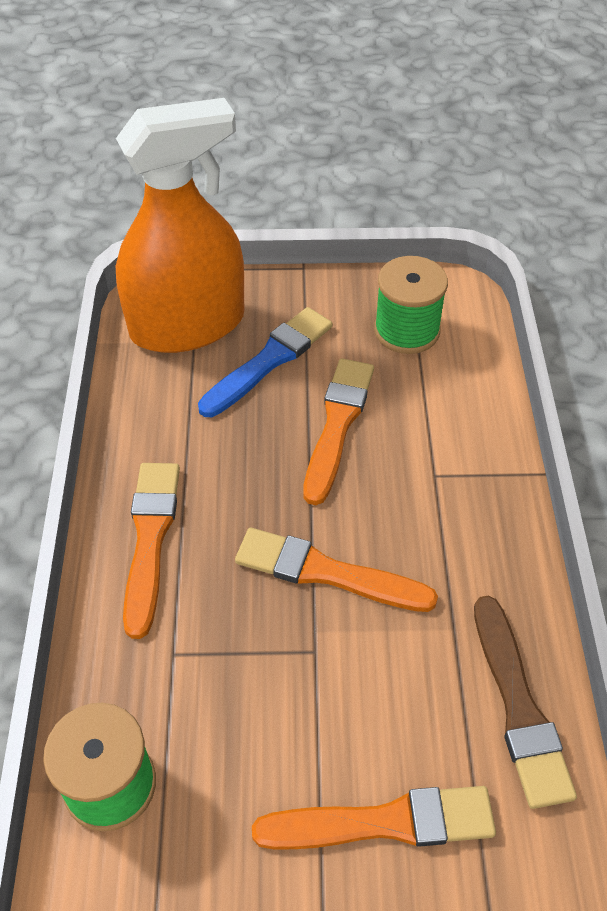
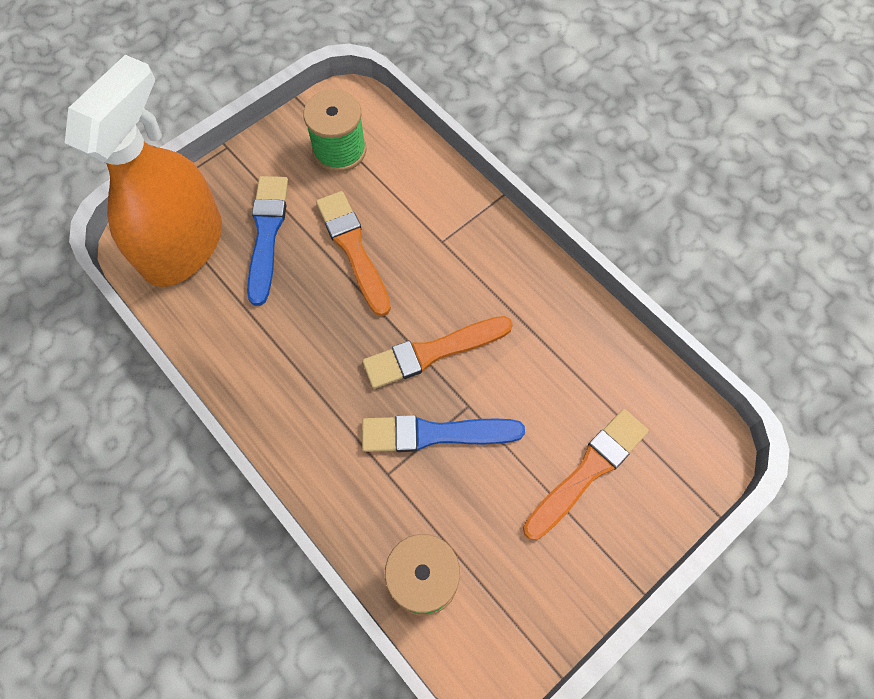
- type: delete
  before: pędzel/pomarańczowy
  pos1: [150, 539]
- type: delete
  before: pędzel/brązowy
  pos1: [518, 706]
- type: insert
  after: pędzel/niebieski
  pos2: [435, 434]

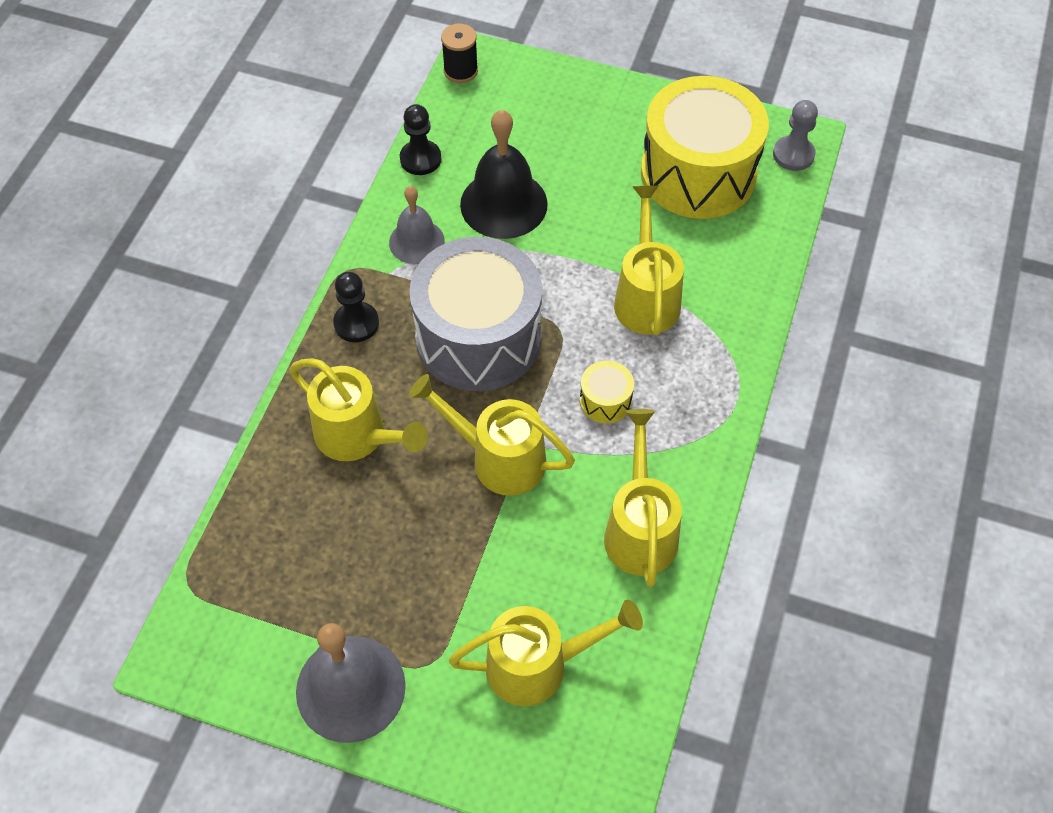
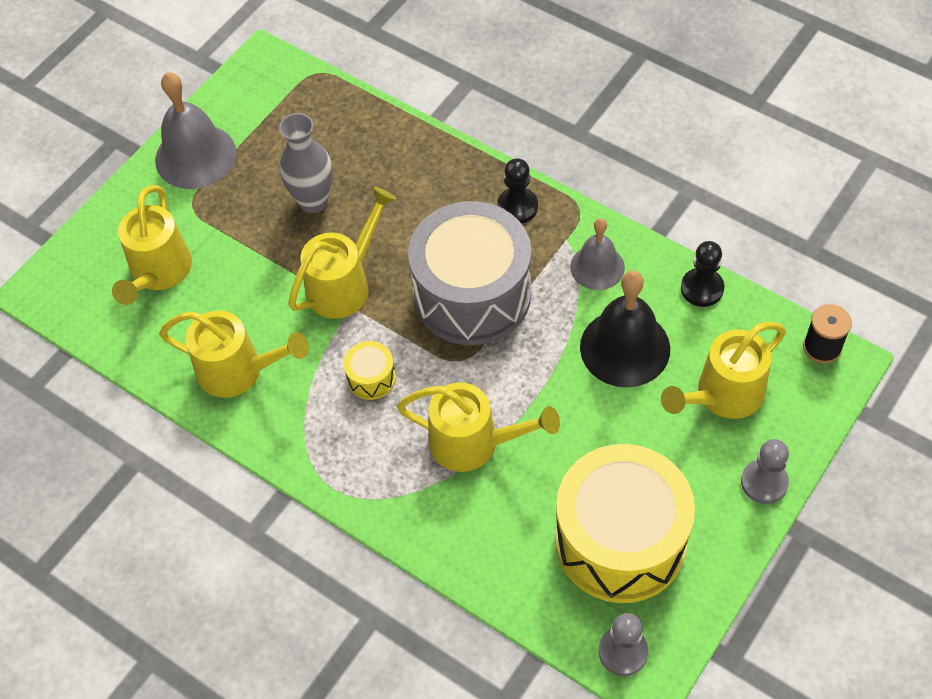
- type: move
  before: konewka/żółty
  pos1: [359, 437]
  pos2: [722, 396]
- type: insert
  after: wazon/szary
  pos2: [313, 201]
- type: insert
  after: pionek/szary
  pos2: [764, 482]

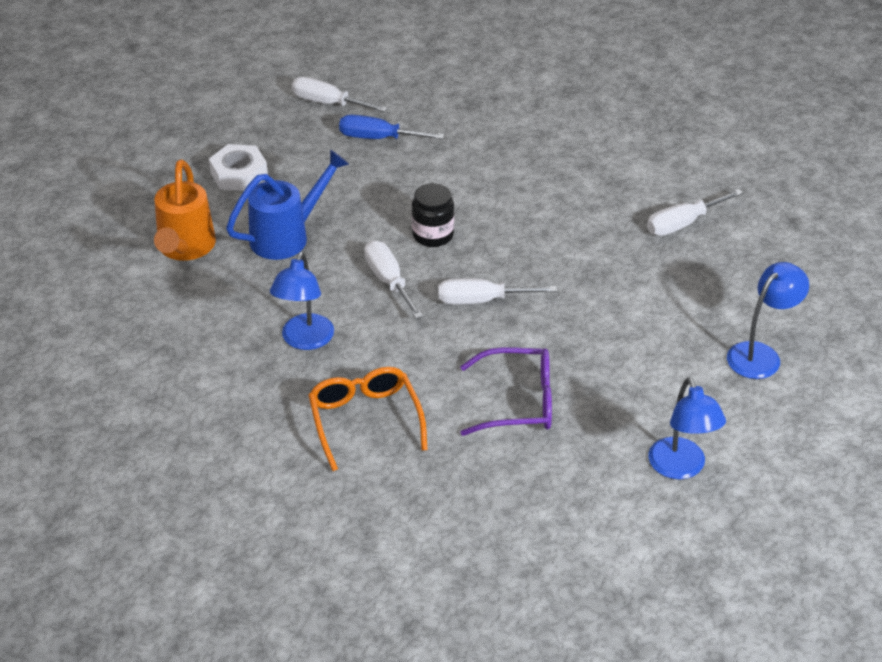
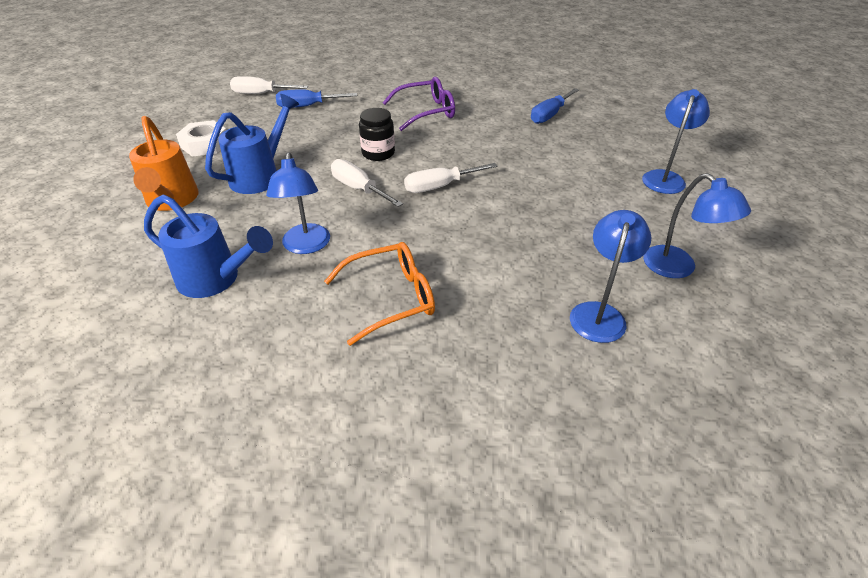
- type: rotate
  before: okulary/pomarańczowy
  pos1: [365, 420]
  pos2: [391, 298]
  turn: 105
- type: move
  before: okulary/fioletowy
  pos1: [518, 402]
  pos2: [426, 112]
- type: recolor
  before: śrubokręt/biały
  after: śrubokręt/niebieski
  pos1: [683, 223]
  pos2: [549, 115]
- type: insert
  after: konewka/niebieski
  pos2: [216, 279]
- type: insert
  after: lampka/niebieski
  pos2: [599, 313]

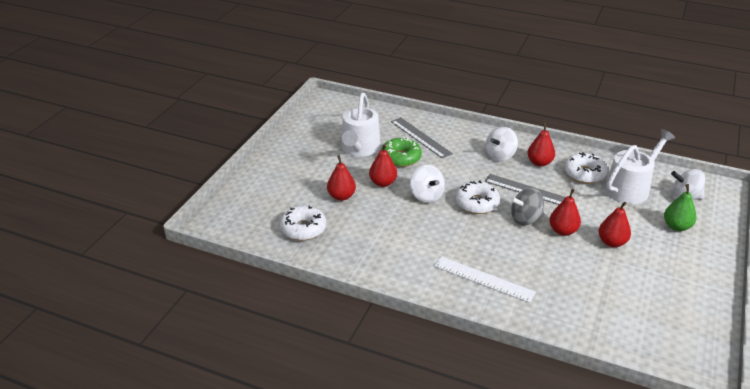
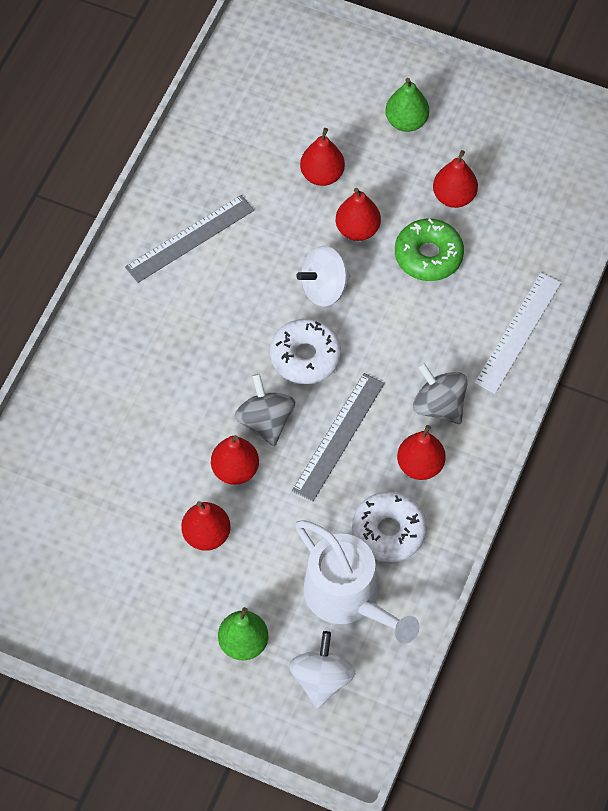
- type: delete
  before: donut/biały
  pos1: [303, 229]
- type: replace
  before: konewka/biały
  after: gruszka/czerwony
  pos1: [359, 148]
  pos2: [454, 197]
- type: move
  before: linijka/szary
  pos1: [420, 137]
  pos2: [190, 238]
- type: move
  before: linijka/biały
  pos1: [483, 279]
  pos2: [518, 332]
- type: recolor
  before: bączek/biały
  after: bączek/szary
  pos1: [500, 156]
  pos2: [439, 405]
- type: insert
  after: gruszka/zielony
  pos2: [406, 121]

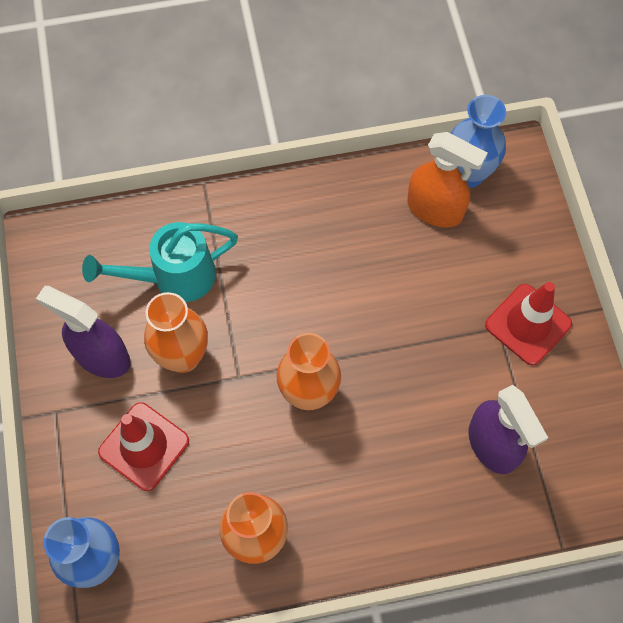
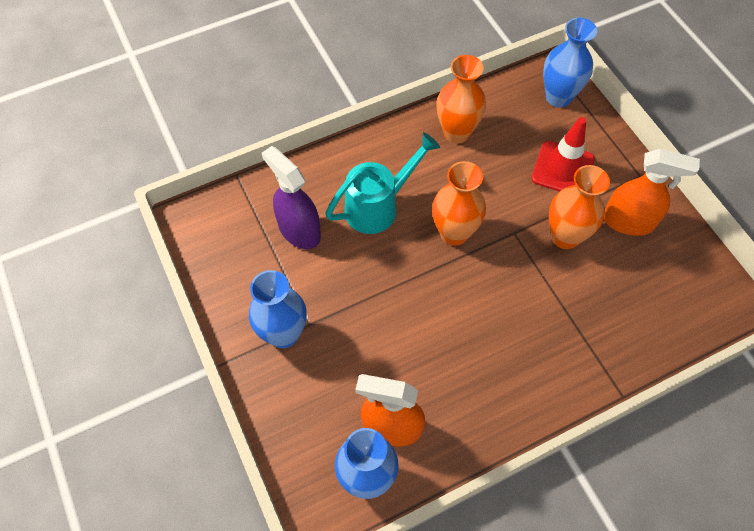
- type: recolor
  before: spryskiwacz/fioletowy
  after: spryskiwacz/pomarańczowy
  pos1: [101, 356]
  pos2: [628, 221]
- type: move
  before: konewka/turkusowy
  pos1: [174, 277]
  pos2: [378, 206]
- type: replace
  before: pachołek/czerwony
  after: wazon/niebieski
  pos1: [528, 324]
  pos2: [283, 334]

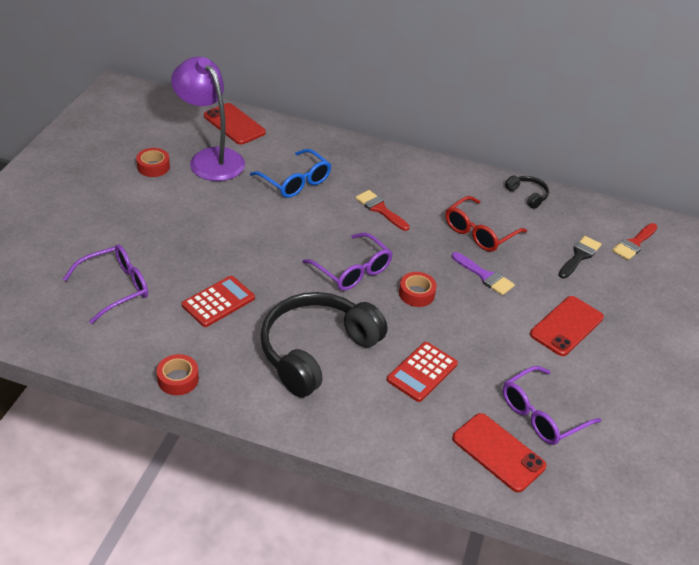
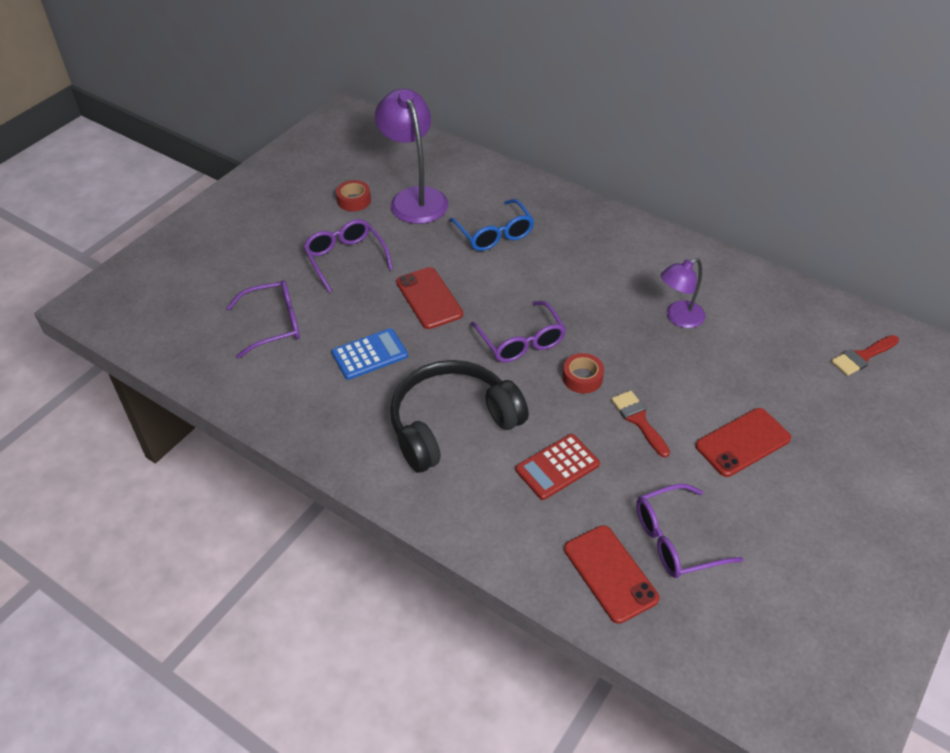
- type: delete
  before: taśma klejąca/czerwony
  pos1: [178, 379]
- type: recolor
  before: kalkulator/czerwony
  after: kalkulator/niebieski
  pos1: [218, 302]
  pos2: [370, 354]
- type: move
  before: telefon/czerwony
  pos1: [234, 124]
  pos2: [429, 298]
- type: move
  before: pędzel/czerwony
  pos1: [380, 209]
  pos2: [638, 420]
- type: replace
  before: okulary/czerwony
  after: lampka/fioletowy
  pos1: [479, 232]
  pos2: [678, 318]
- type: delete
  before: pędzel/fioletowy
  pos1: [485, 276]
- type: delete
  before: słuchawki/czarny
  pos1: [527, 195]
- type: delete
  before: pędzel/czarny
  pos1: [579, 256]
- type: insert
  after: okulary/fioletowy
  pos2: [345, 258]

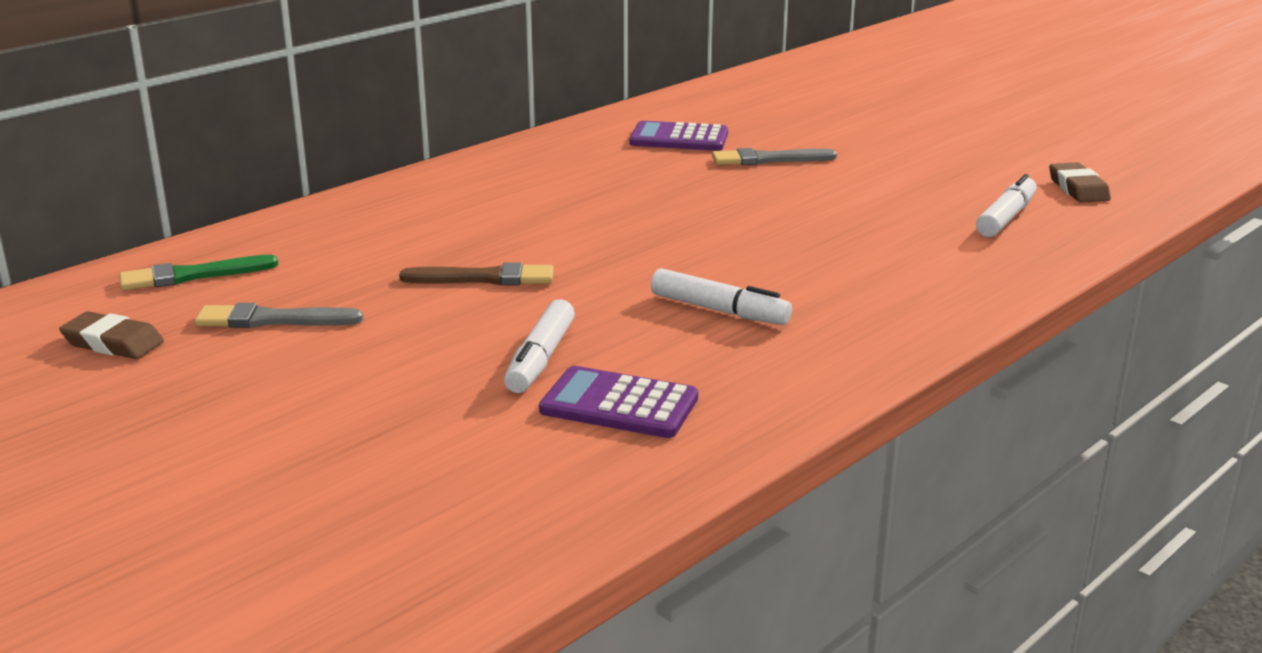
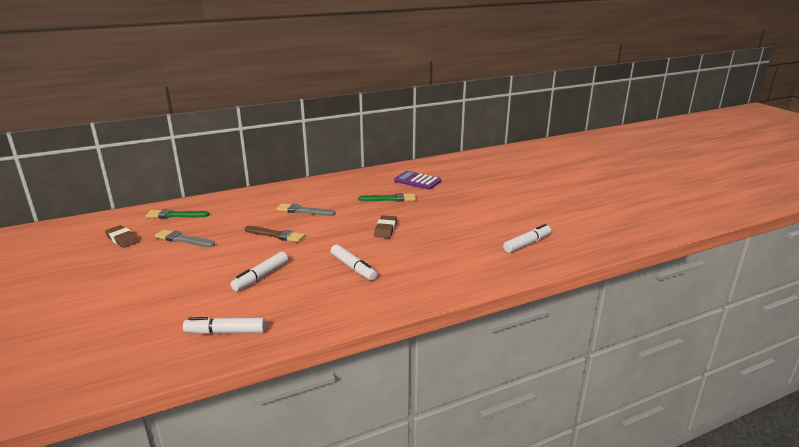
- type: delete
  before: kalkulator/fioletowy
  pos1: [619, 405]
- type: move
  before: pędzel/szary
  pos1: [768, 159]
  pos2: [303, 211]
- type: move
  before: gumka do mazania/brązowy
  pos1: [1078, 189]
  pos2: [385, 229]
- type: insert
  after: flamaster/biały
  pos2: [225, 332]
- type: insert
  after: pędzel/zielony
  pos2: [390, 199]

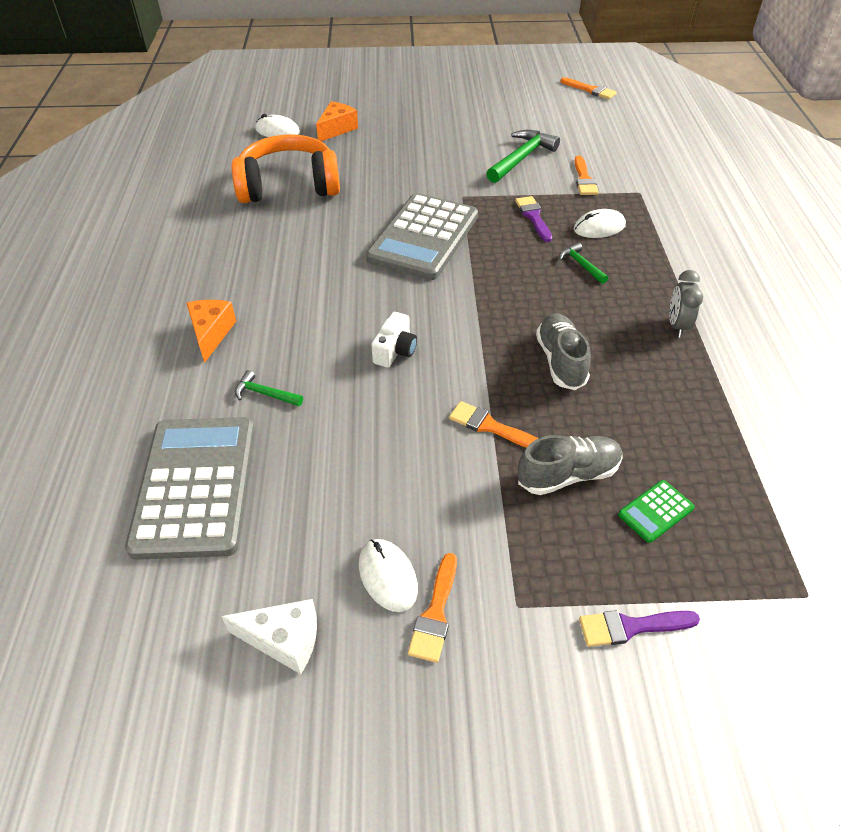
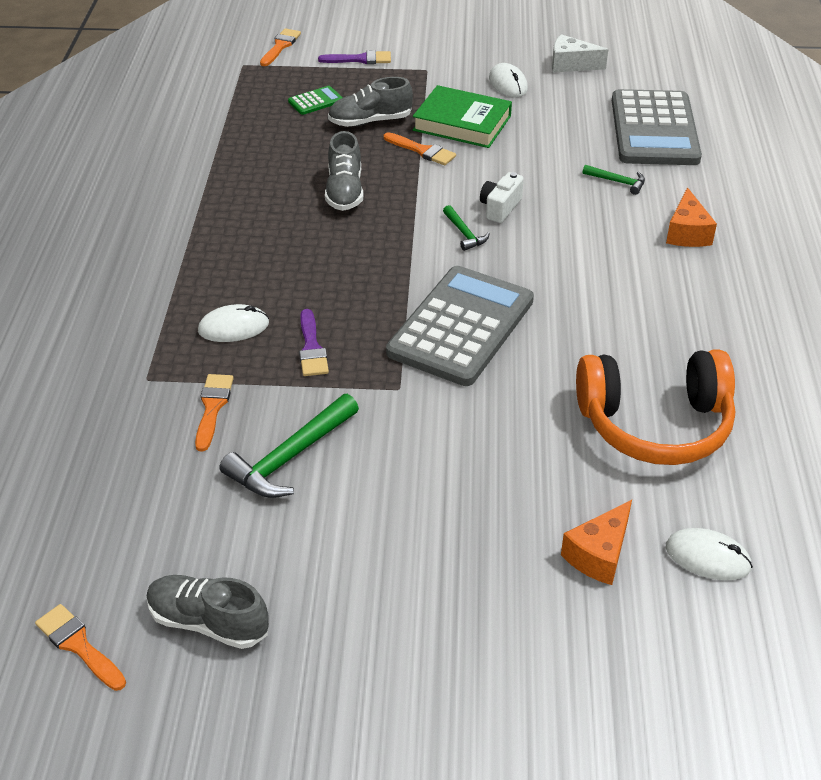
- type: move
  before: pędzel/pomarańczowy
  pos1: [435, 613]
  pos2: [280, 46]
- type: move
  before: młotek/zielony
  pos1: [581, 265]
  pos2: [464, 233]
- type: delete
  before: budzik/szary
  pos1: [677, 326]
- type: insert
  after: but/szary
  pos2: [208, 622]
- type: insert
  after: książka/zielony
  pos2: [462, 123]

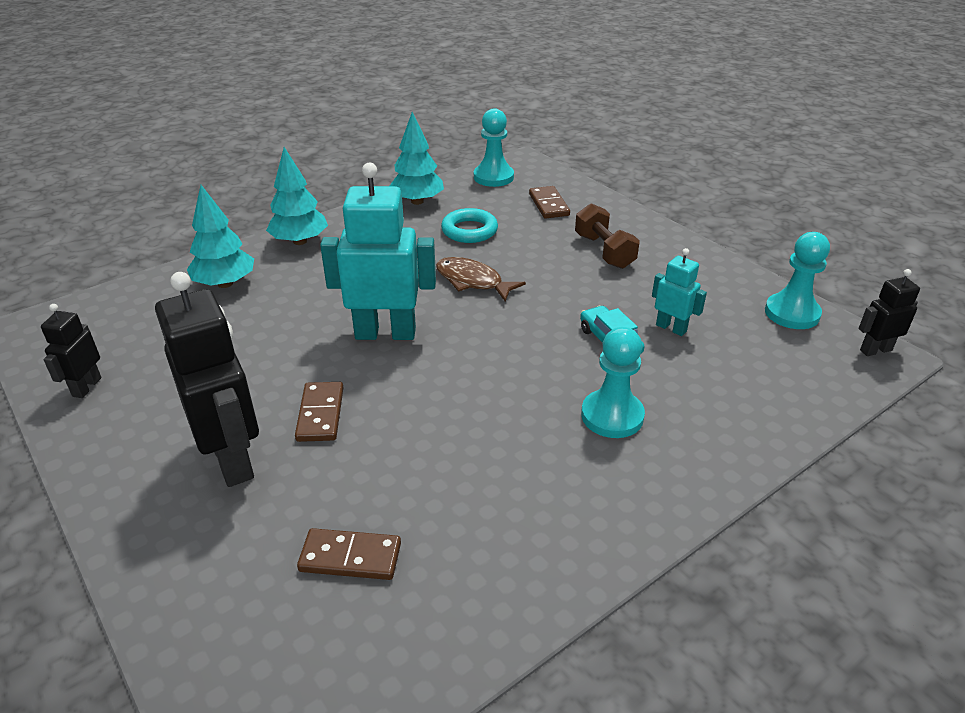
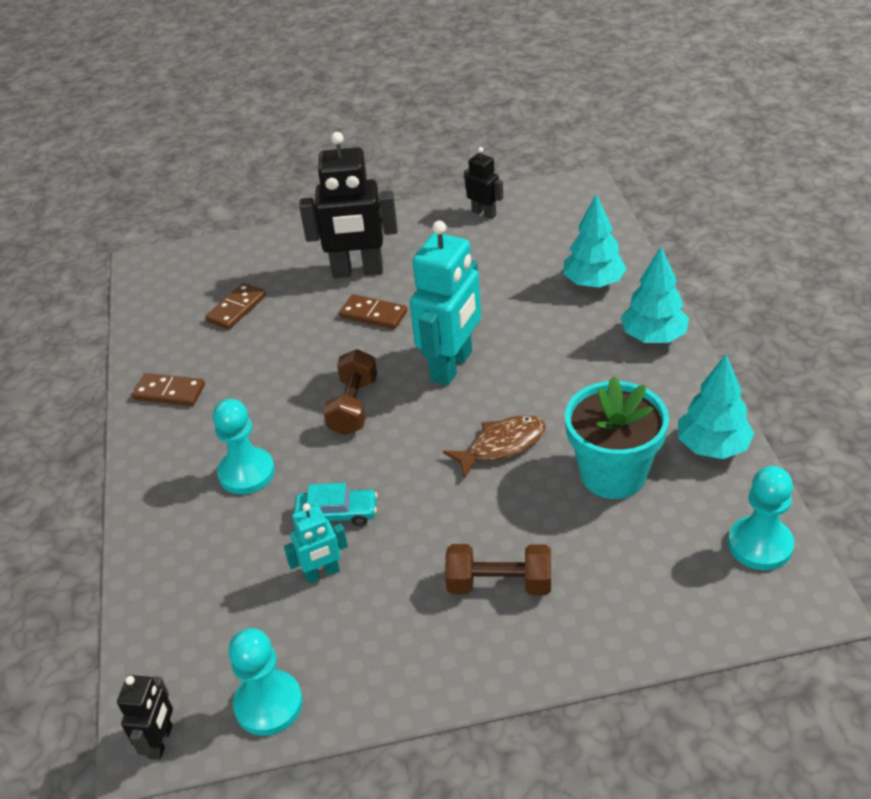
- type: replace
  before: pierścień/turkusowy
  after: doniczka/turkusowy
  pos1: [469, 230]
  pos2: [613, 474]
- type: move
  before: kostka domina/brązowy
  pos1: [548, 205]
  pos2: [169, 392]
- type: insert
  after: hantel/brązowy
  pos2: [353, 406]

